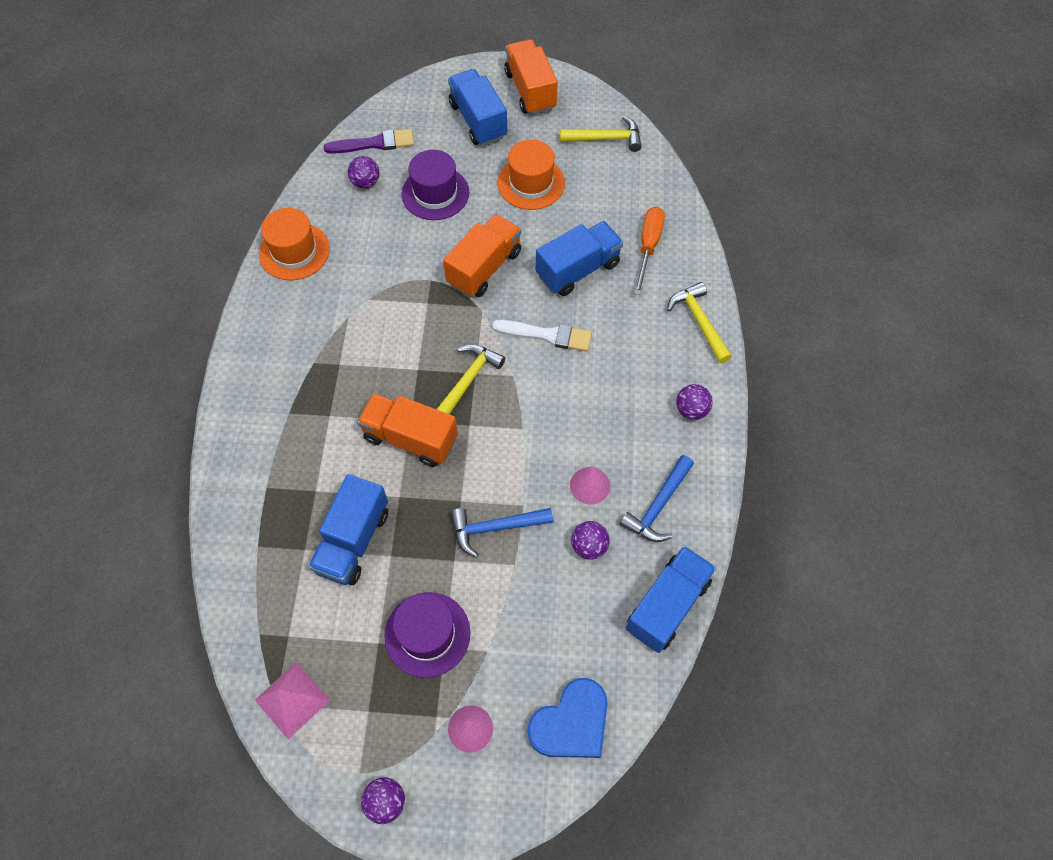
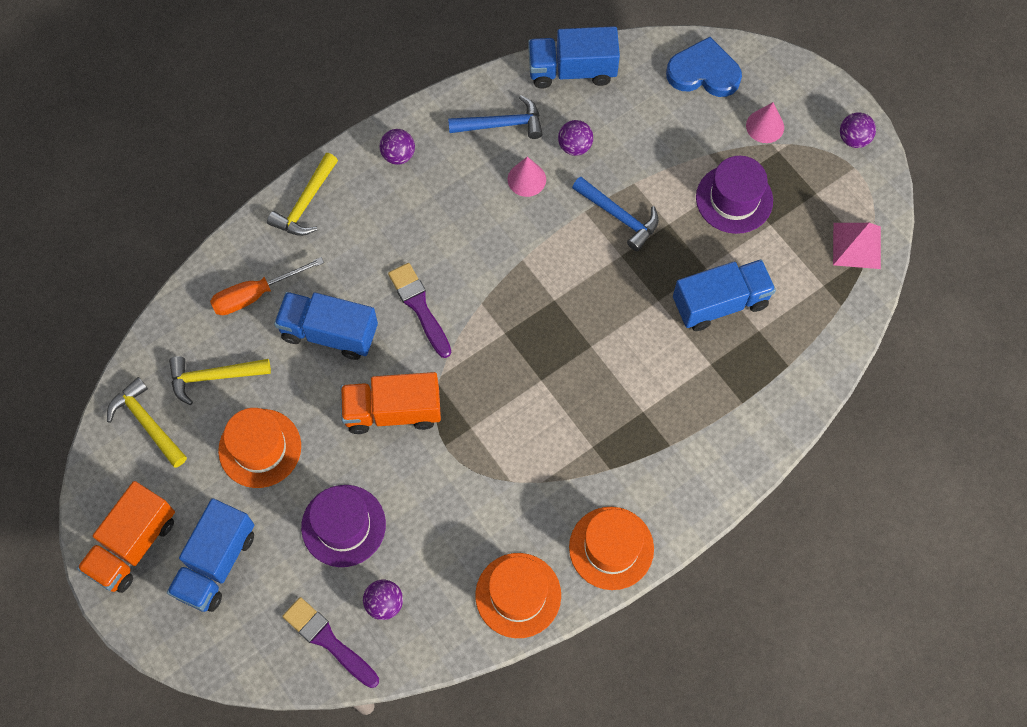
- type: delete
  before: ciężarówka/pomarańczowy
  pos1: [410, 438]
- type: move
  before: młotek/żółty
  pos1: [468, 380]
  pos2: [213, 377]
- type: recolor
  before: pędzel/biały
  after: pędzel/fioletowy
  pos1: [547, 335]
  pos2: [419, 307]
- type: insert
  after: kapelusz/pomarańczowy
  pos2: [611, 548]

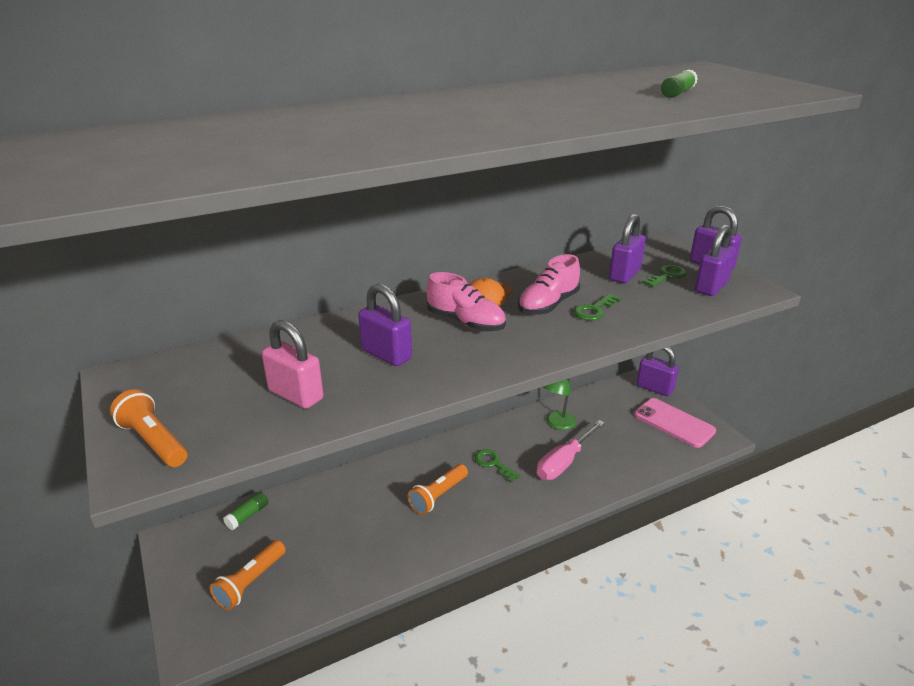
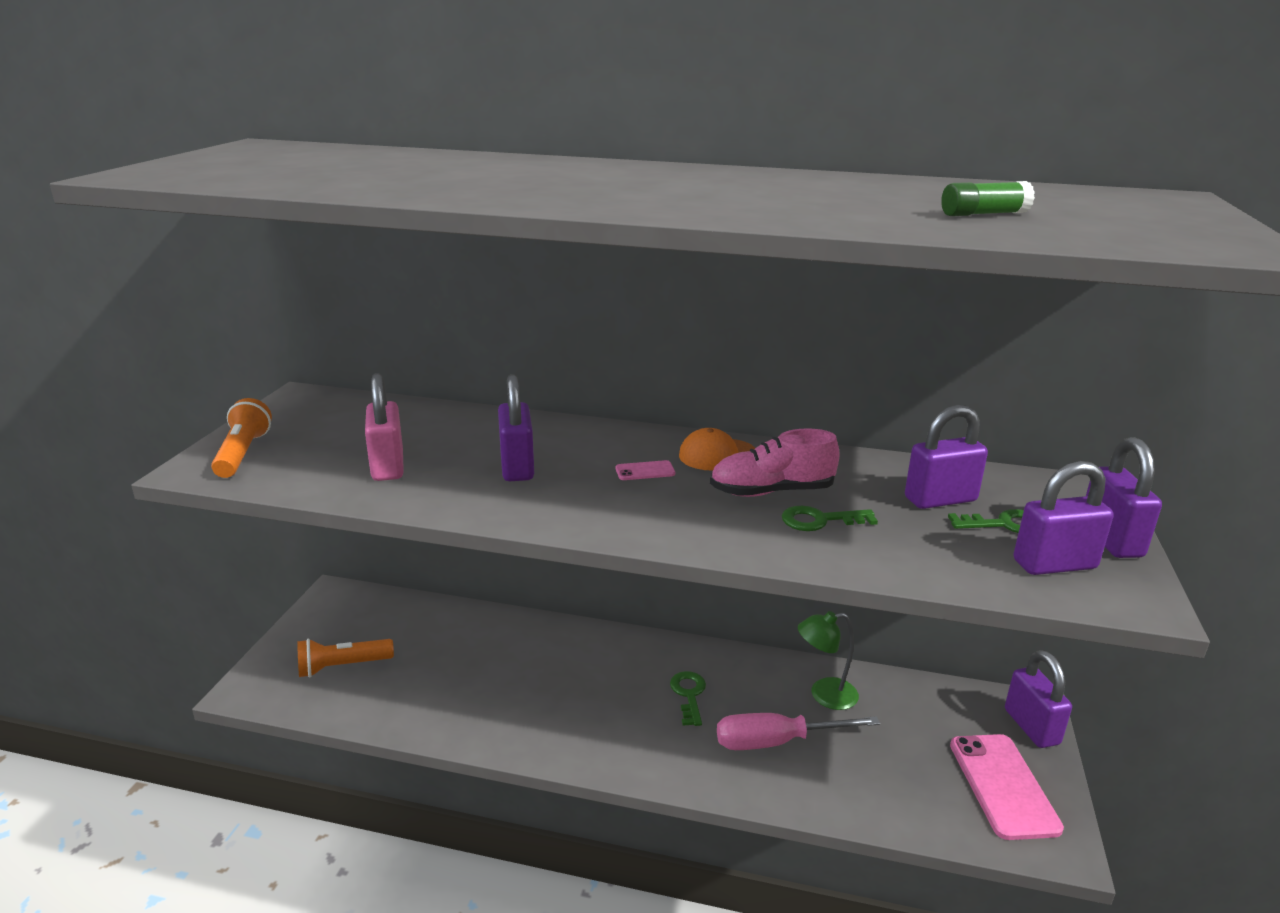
- type: delete
  before: klej w sztyfcie/zielony
  pos1: [247, 516]
- type: delete
  before: latarka/pomarańczowy
  pos1: [438, 496]
- type: replace
  before: but/różowy
  after: telefon/różowy
  pos1: [466, 322]
  pos2: [645, 471]

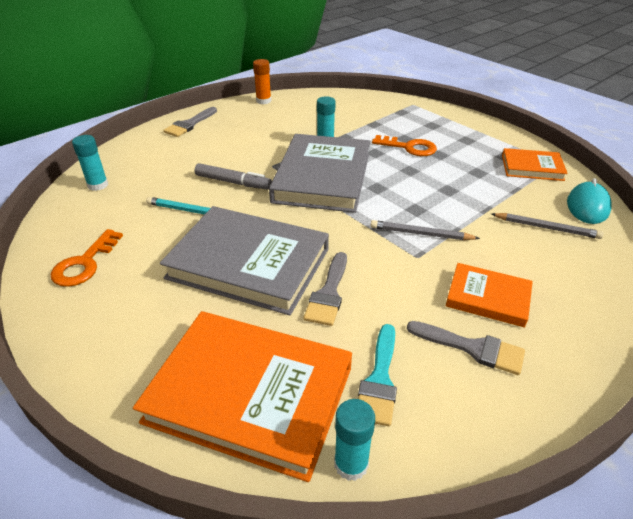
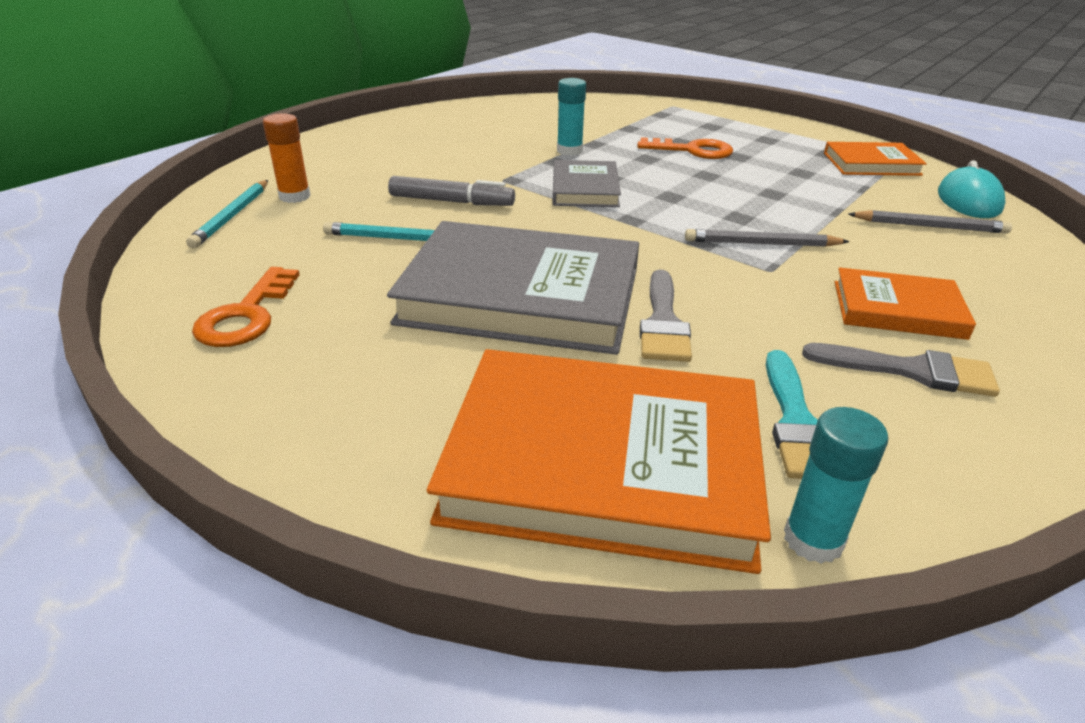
- type: replace
  before: klej w sztyfcie/turkusowy
  after: ołówek/turkusowy
  pos1: [98, 185]
  pos2: [231, 216]
- type: delete
  before: pędzel/szary
  pos1: [189, 124]
- type: move
  before: klej w sztyfcie/pomarańczowy
  pos1: [263, 101]
  pos2: [295, 196]
- type: resize
  before: książka/szary
  pos1: [322, 177]
  pos2: [585, 189]
  scale: 0.52

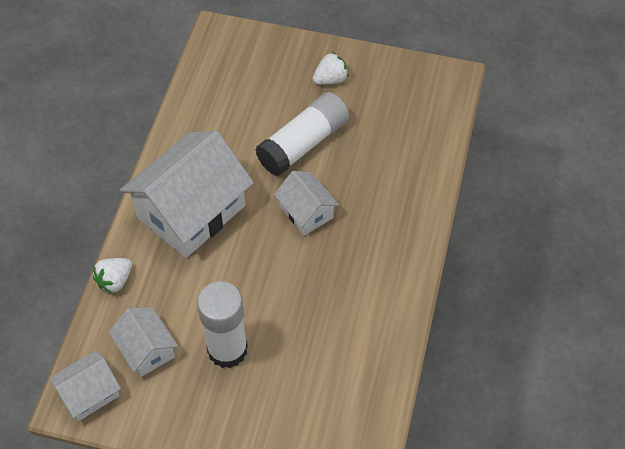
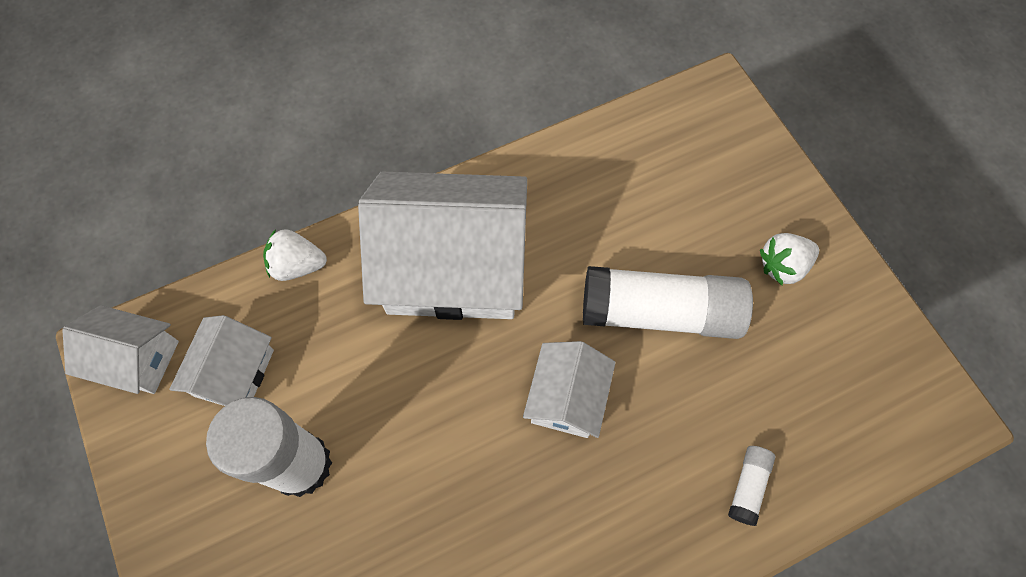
- type: rotate
  before: truskawka/biały
  pos1: [330, 79]
  pos2: [782, 266]
  turn: 135
- type: insert
  after: klej w sztyfcie/biały
  pos2: [748, 486]

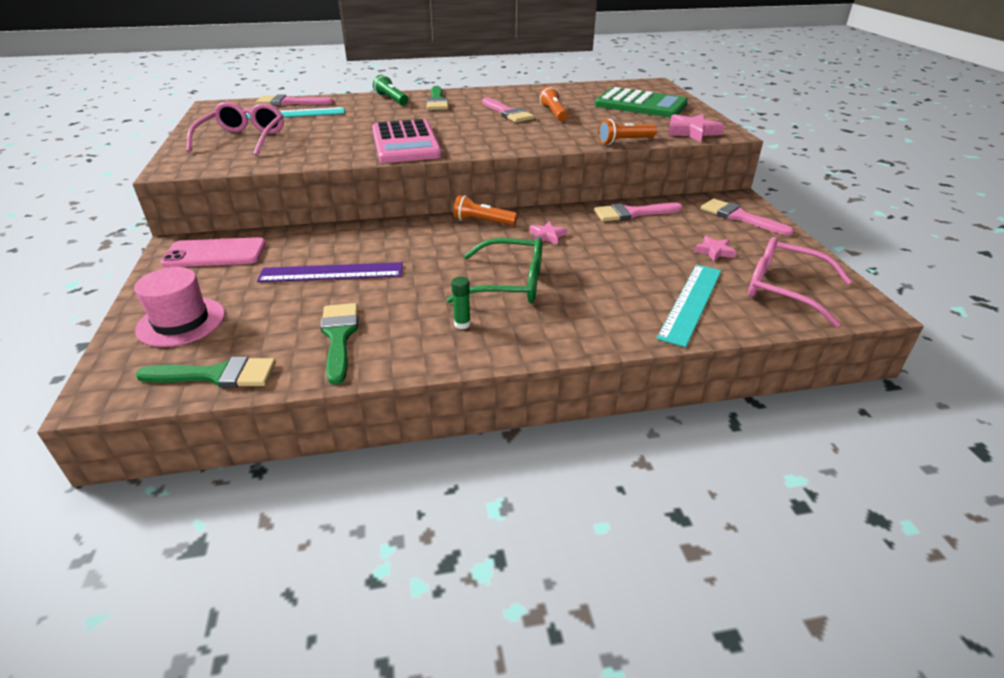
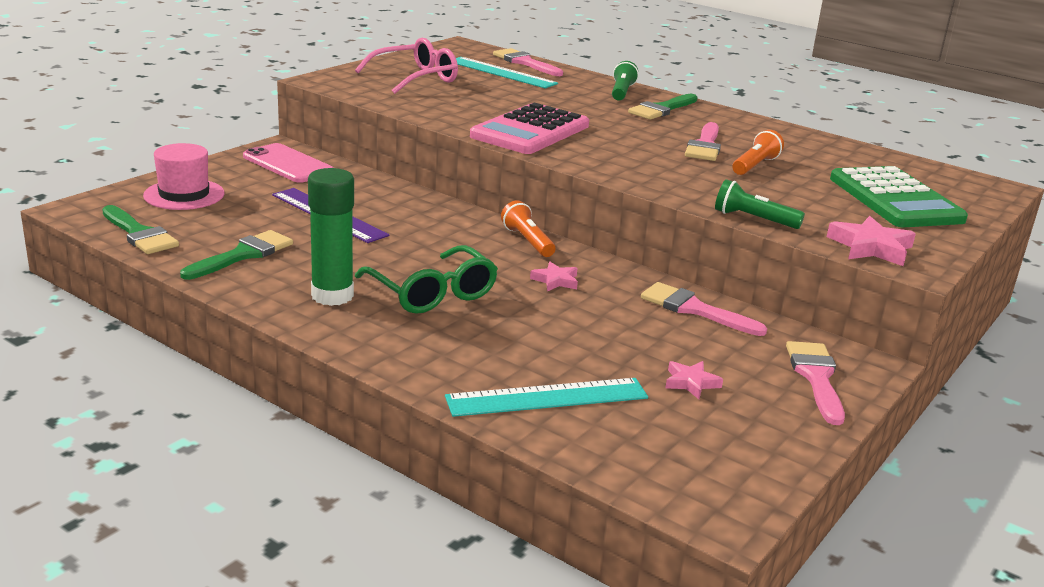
- type: resize
  before: klej w sztyfcie/zielony
  pos1: [462, 324]
  pos2: [332, 296]
  scale: 2.27
- type: recolor
  before: latarka/pomarańczowy
  after: latarka/zielony
  pos1: [624, 141]
  pos2: [753, 219]
- type: delete
  before: okulary/różowy
  pos1: [784, 289]

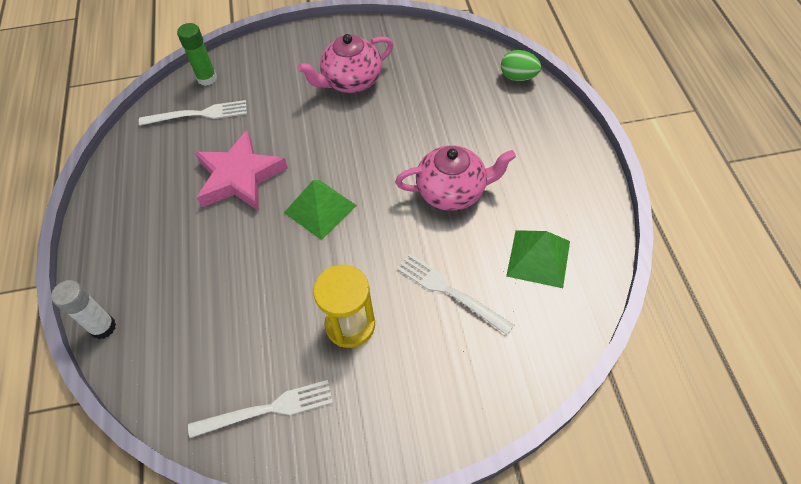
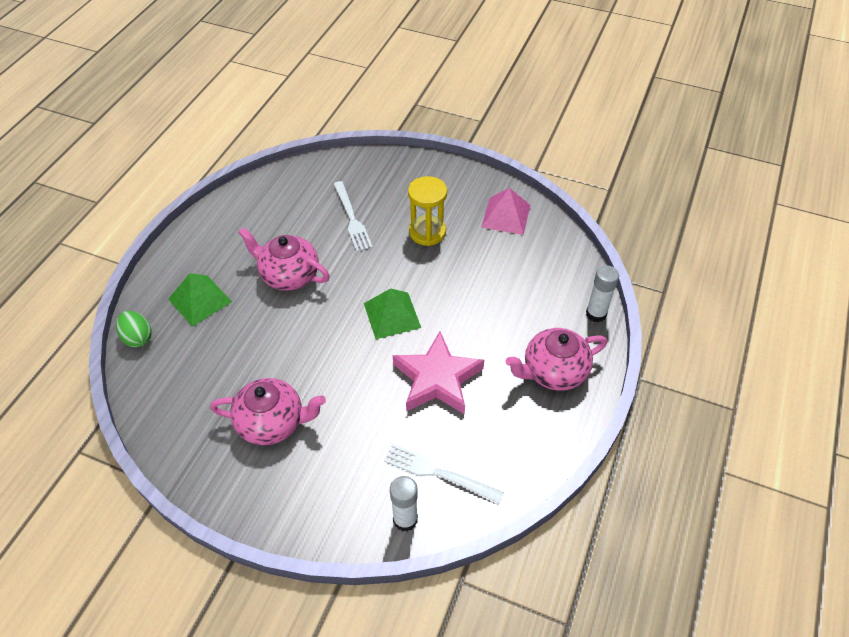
- type: recolor
  before: klej w sztyfcie/zielony
  after: klej w sztyfcie/biały
  pos1: [207, 78]
  pos2: [405, 519]
- type: replace
  before: widelec/biały
  after: piramida/różowy
  pos1: [267, 409]
  pos2: [506, 216]
- type: move
  before: piramida/zielony
  pos1: [538, 258]
  pos2: [200, 300]
- type: insert
  after: imbryk/różowy
  pos2: [553, 372]

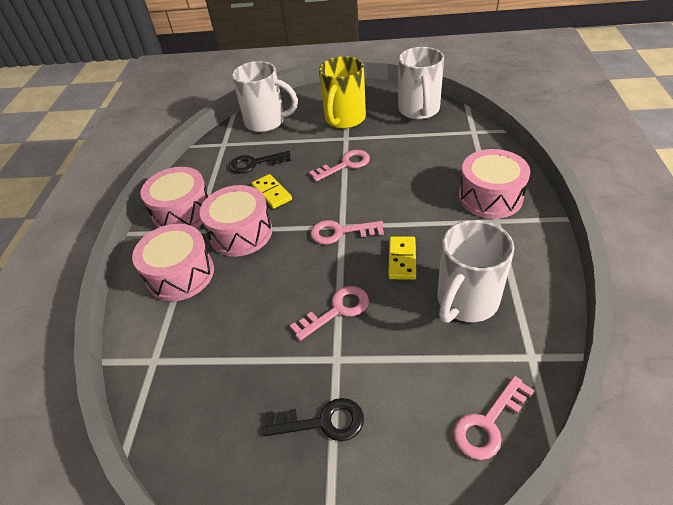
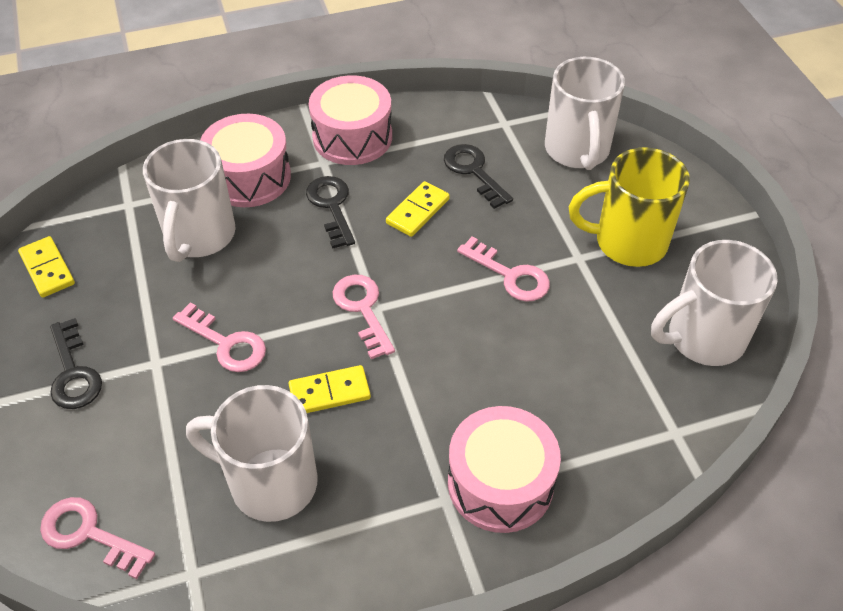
- type: replace
  before: bęben/różowy
  after: klucz/czarny
  pos1: [241, 233]
  pos2: [331, 206]
- type: insert
  after: kostka domina/żółty
  pos2: [47, 269]
- type: insert
  after: kubek/biały
  pos2: [199, 236]

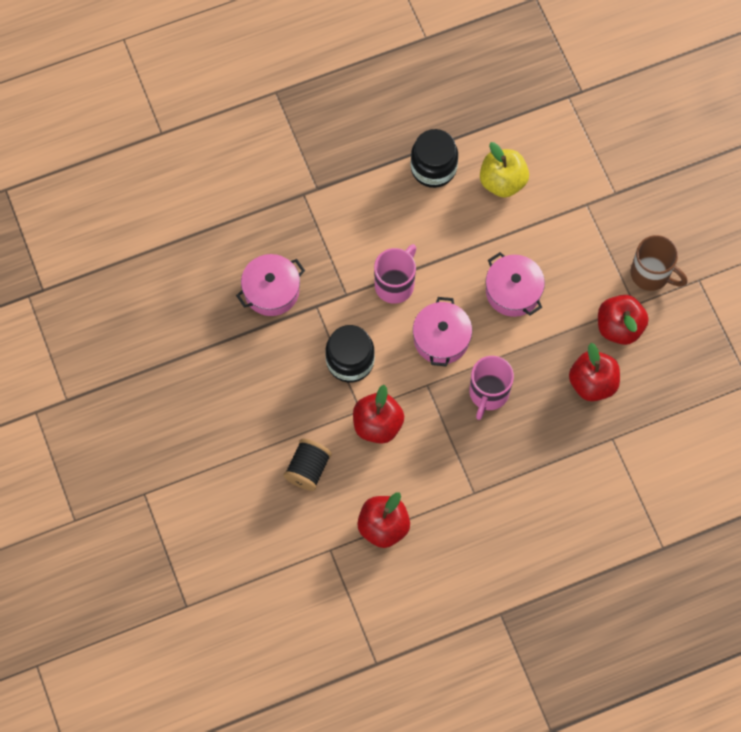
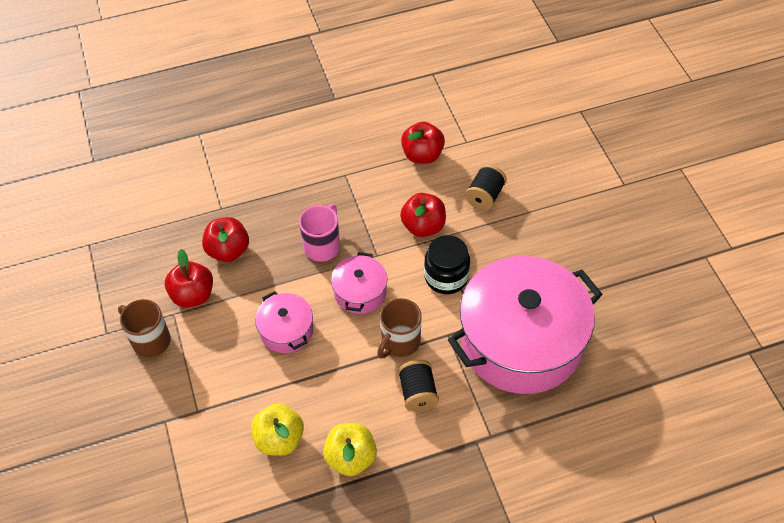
- type: resize
  before: garnek/różowy
  pos1: [271, 291]
  pos2: [521, 341]
  scale: 2.24
- type: recolor
  before: kubek/różowy
  after: kubek/brązowy
  pos1: [395, 284]
  pos2: [400, 342]
- type: replace
  before: słoik/czarny
  after: jabłko/żółty
  pos1: [433, 168]
  pos2: [351, 457]
- type: insert
  after: szpulka/czarny
  pos2: [418, 393]

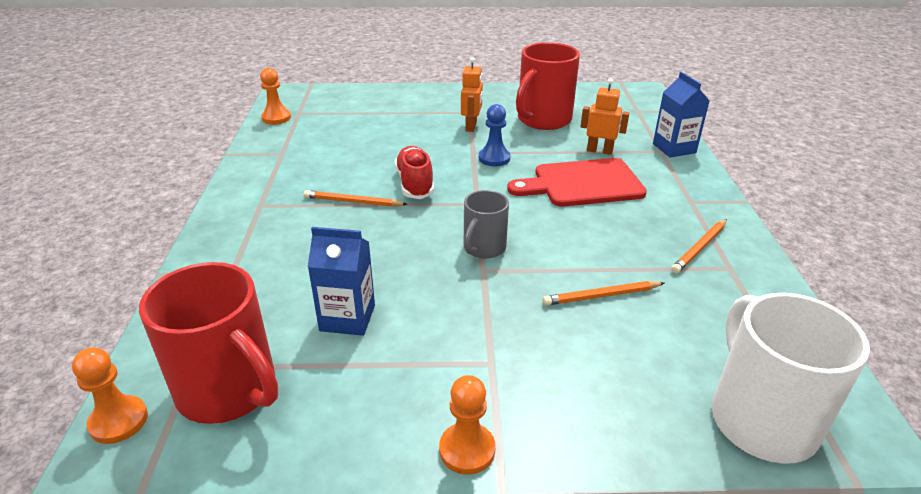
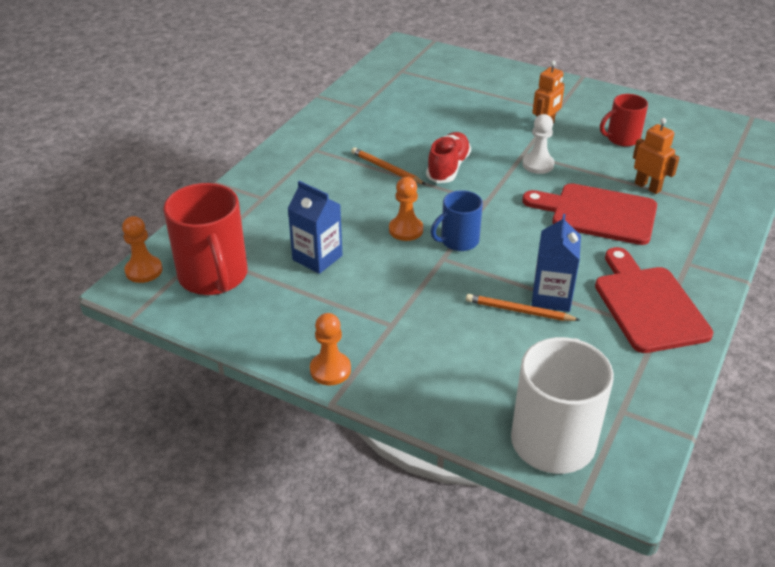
- type: move
  before: pionek/pomarańczowy
  pos1: [276, 118]
  pos2: [406, 230]
- type: recolor
  before: kubek/szary
  after: kubek/niebieski
  pos1: [483, 248]
  pos2: [458, 241]
- type: recolor
  before: pionek/niebieski
  after: pionek/biały
  pos1: [494, 158]
  pos2: [538, 165]
- type: resize
  before: kubek/czerwony
  pos1: [543, 120]
  pos2: [622, 139]
  scale: 0.57
- type: move
  before: karton mleka/niebieski
  pos1: [674, 148]
  pos2: [551, 297]
- type: replace
  before: ołówek/pomarańczowy
  after: deska do krojenia/czerwony
  pos1: [699, 248]
  pos2: [648, 305]

